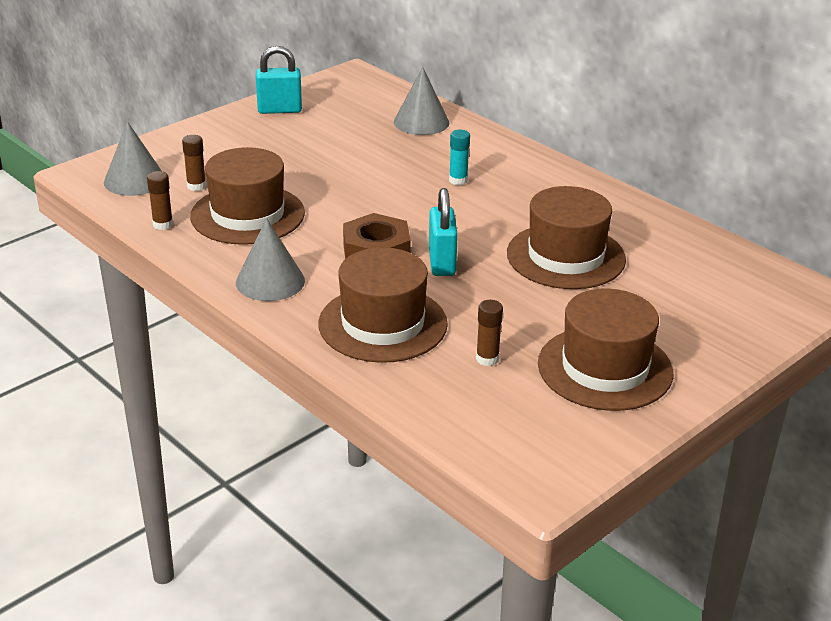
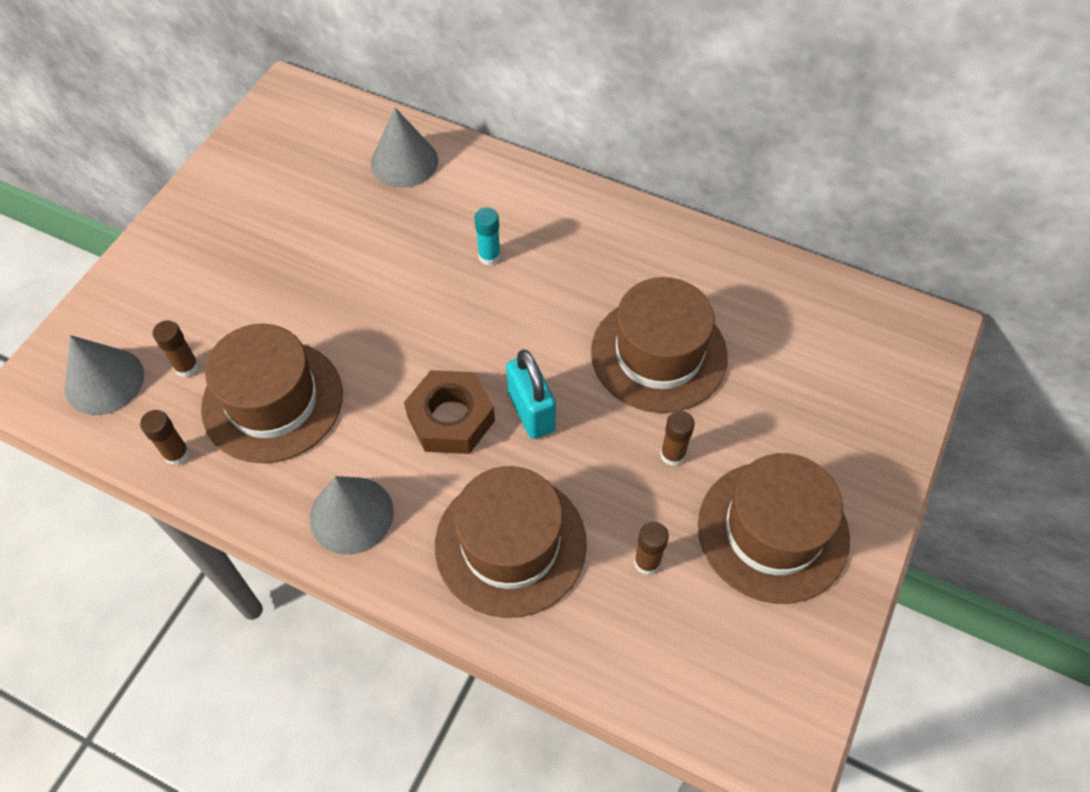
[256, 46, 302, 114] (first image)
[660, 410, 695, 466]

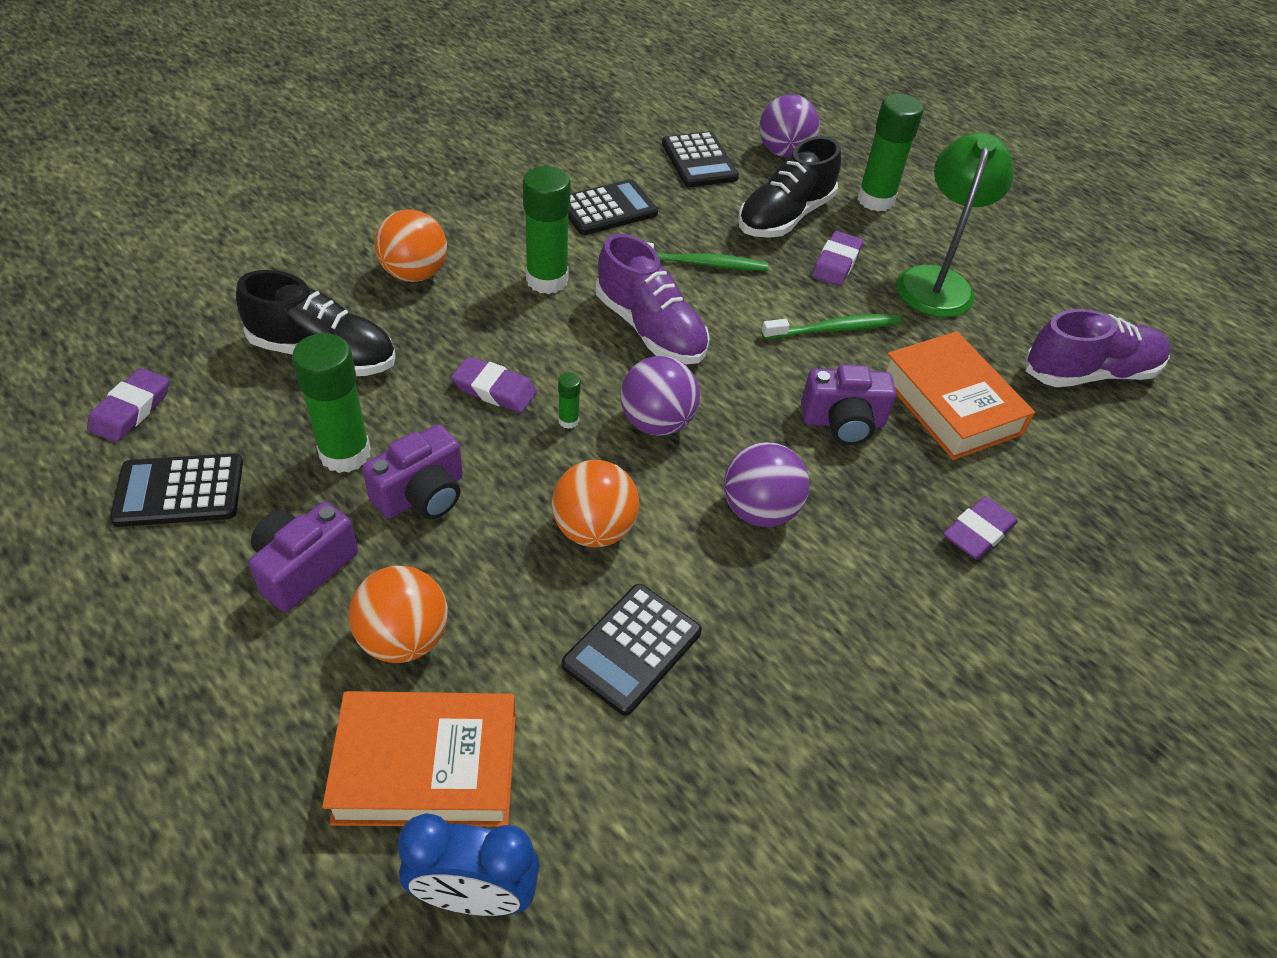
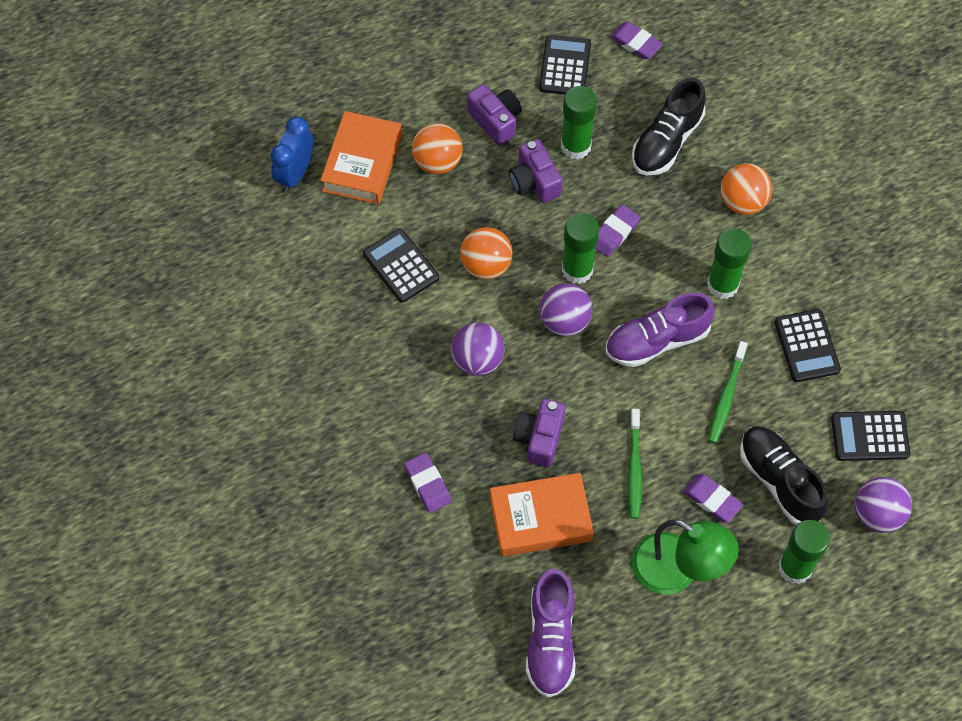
[562, 213, 599, 284]

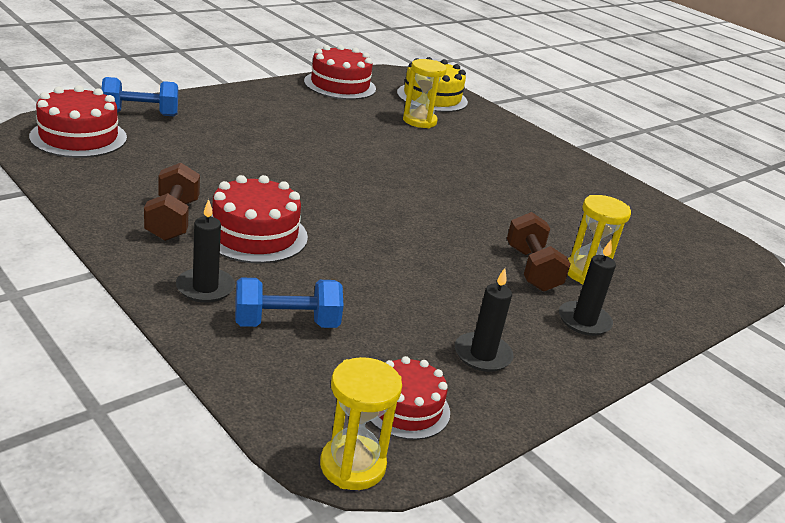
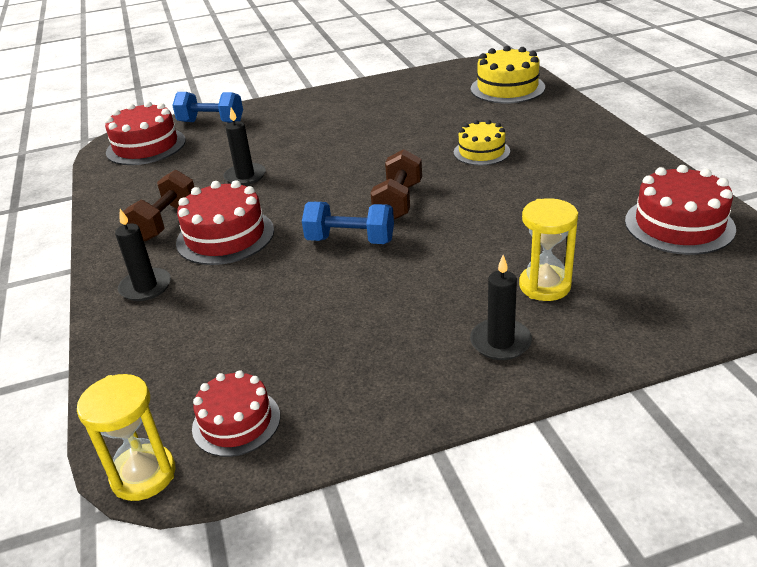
[625, 165, 736, 255]
[403, 59, 447, 128] (first image)
[371, 149, 422, 219]
[223, 107, 266, 186]
[302, 202, 394, 244]
[454, 120, 510, 166]

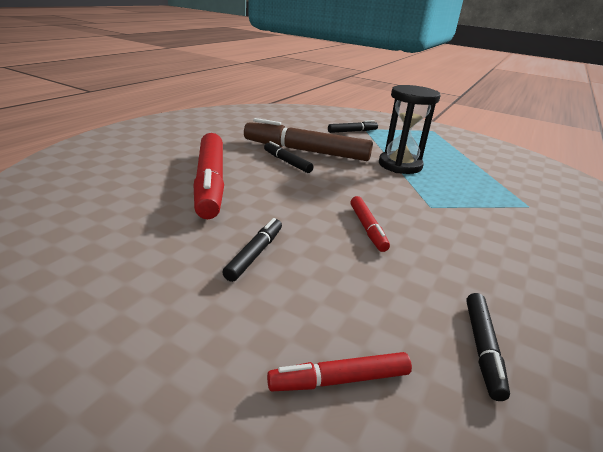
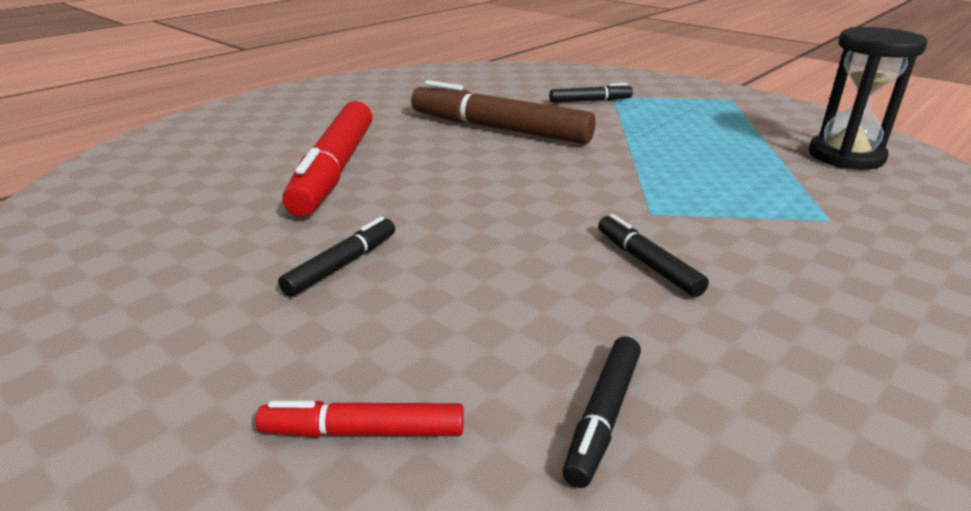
[809, 27, 928, 170]
[598, 214, 709, 297]
[350, 196, 390, 252] (first image)

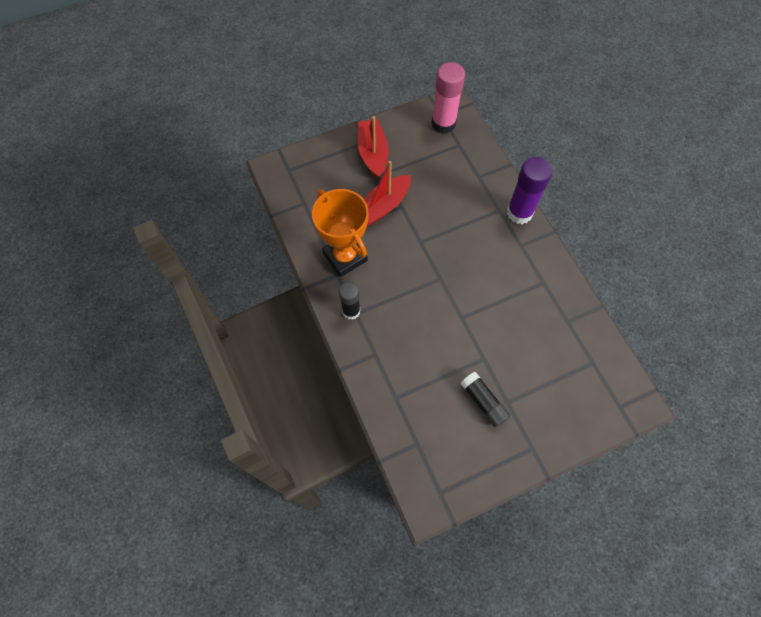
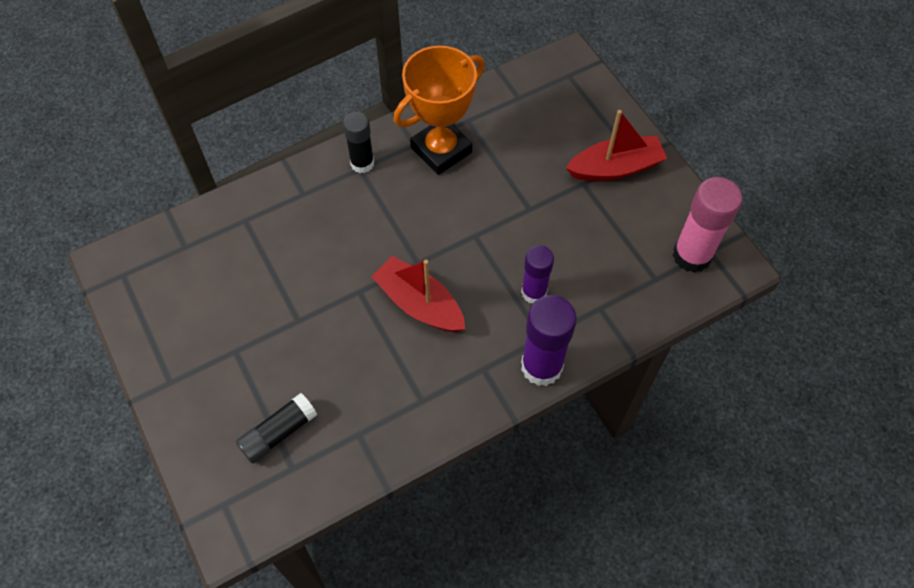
[371, 256, 465, 332]
[236, 393, 317, 464]
[521, 245, 554, 303]

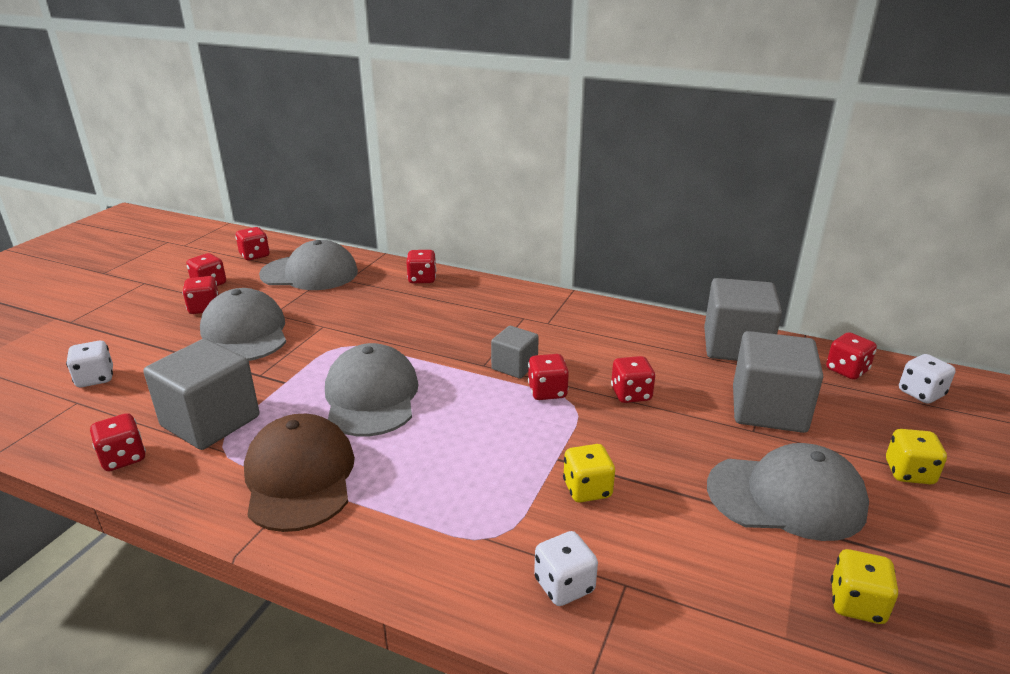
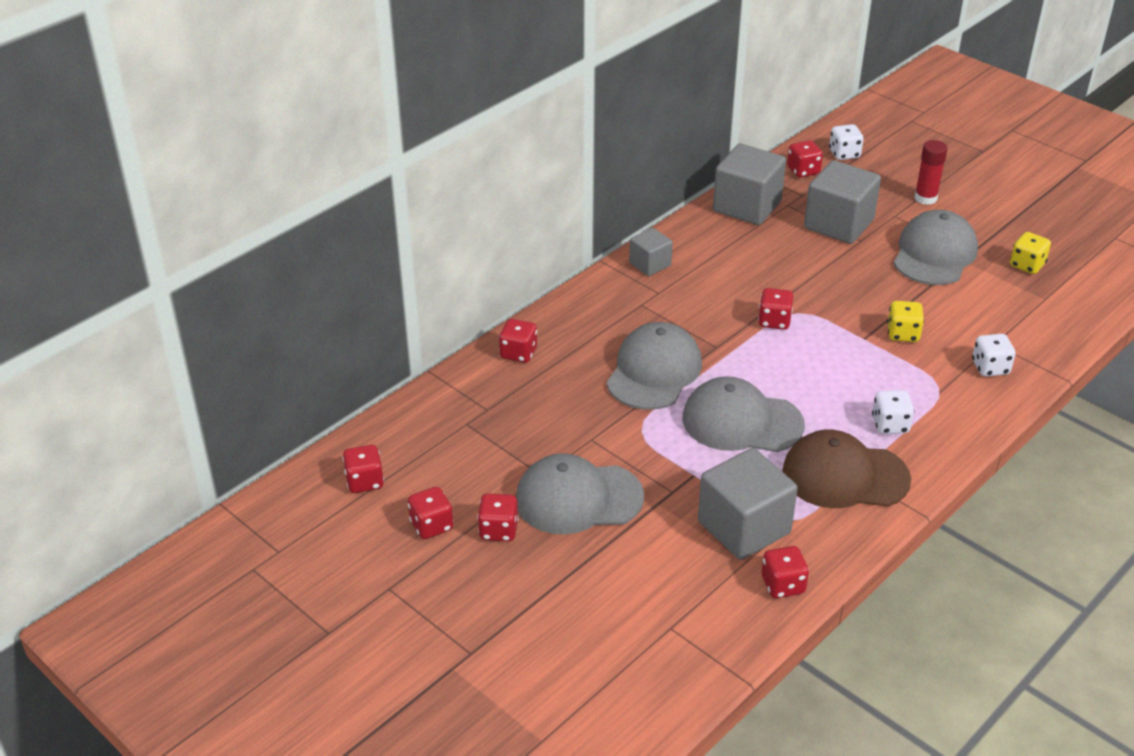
[606, 322, 702, 410]
[629, 228, 673, 276]
[872, 390, 914, 434]
[611, 356, 656, 403] (first image)
[915, 140, 948, 205]

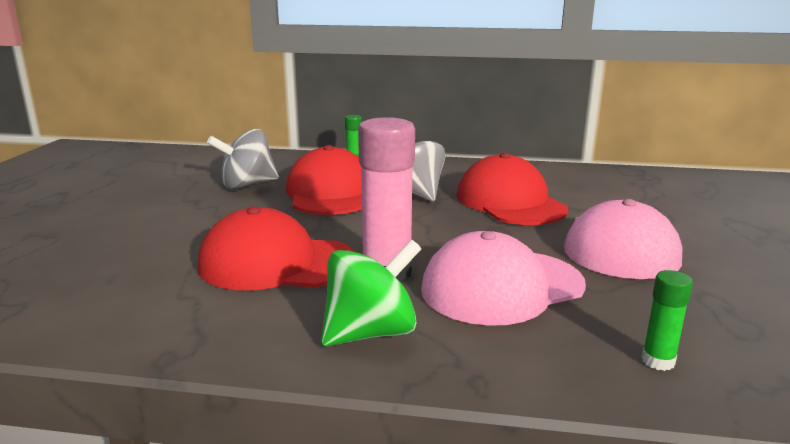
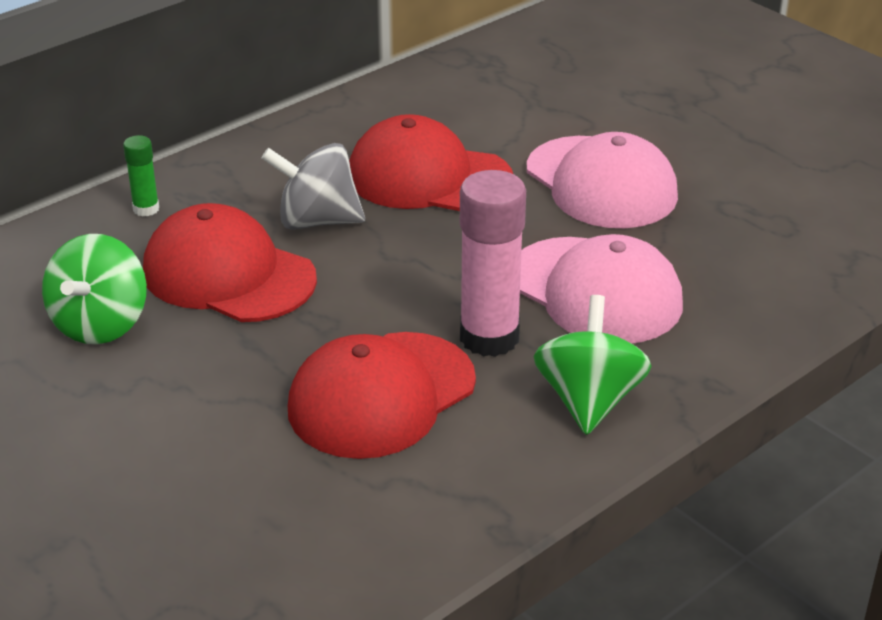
[42, 234, 147, 344]
[520, 234, 683, 344]
[642, 270, 693, 371] (first image)

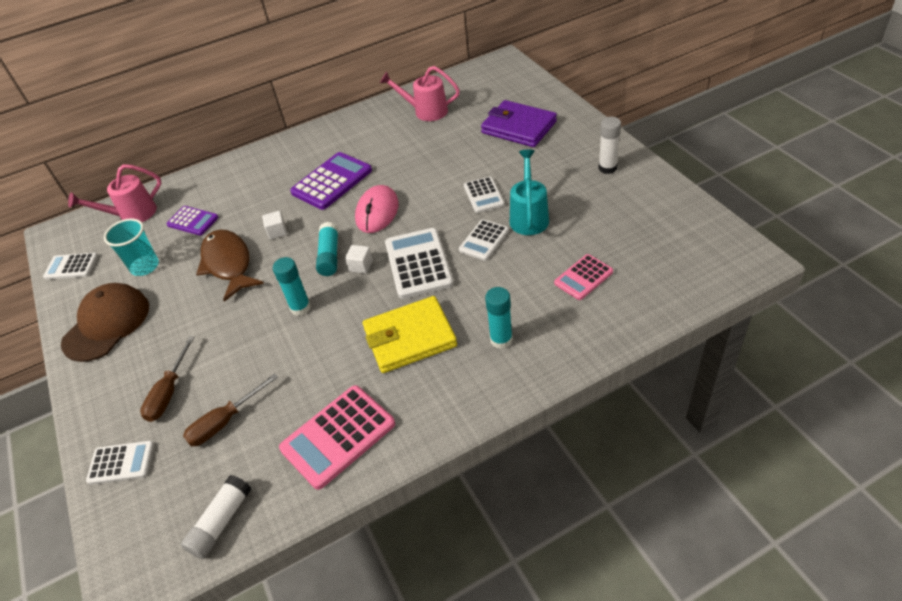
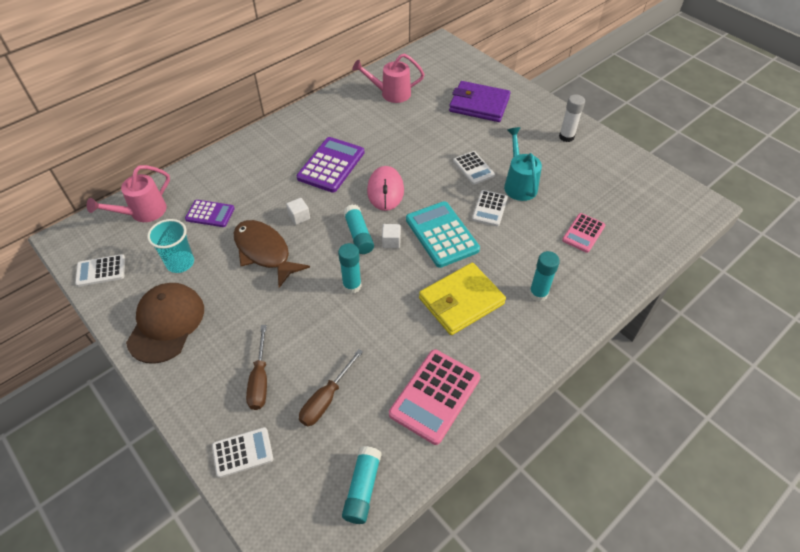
[406, 201, 480, 268]
[342, 446, 382, 524]

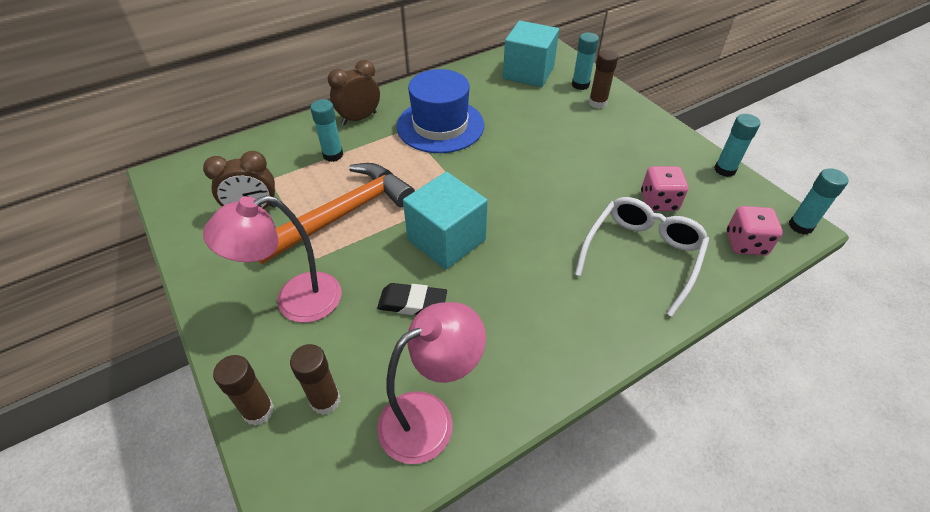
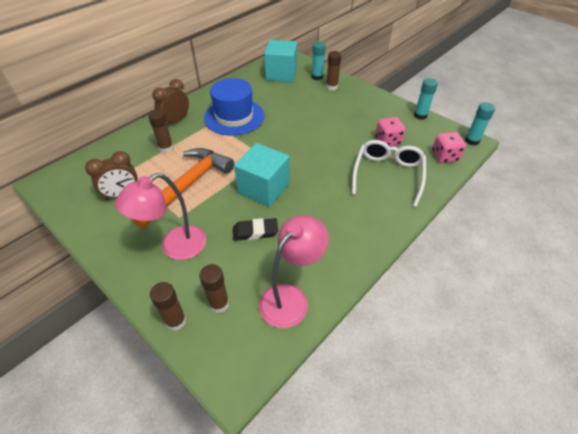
[148, 109, 174, 153]

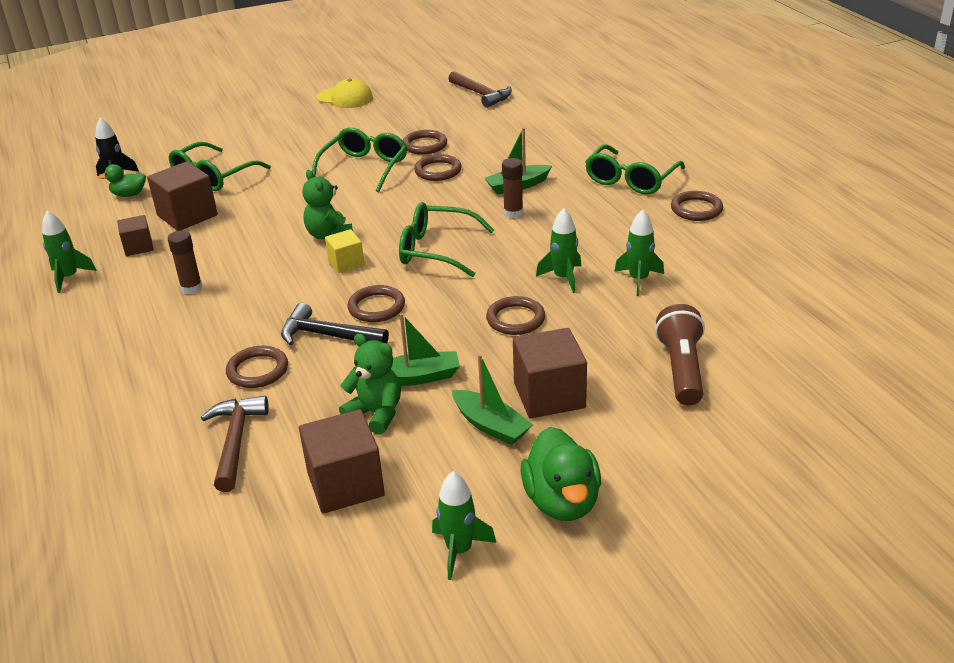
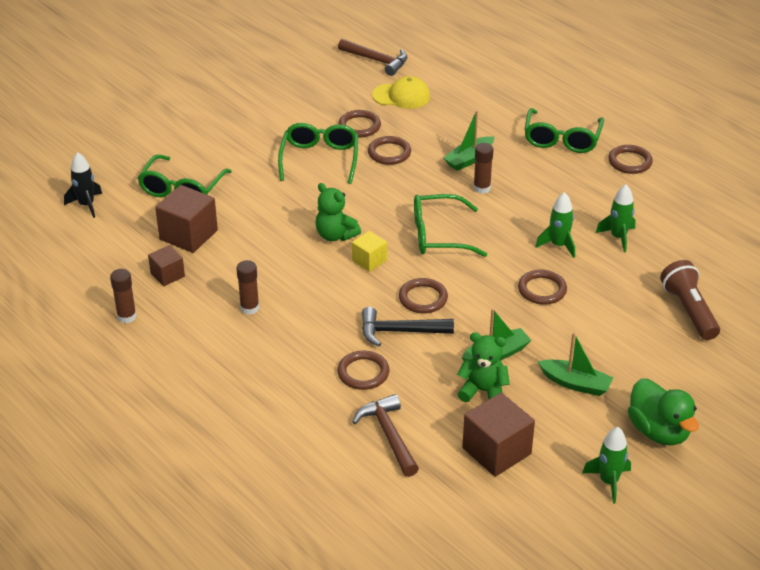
[372, 76, 430, 109]
[98, 164, 146, 197] (first image)
[110, 269, 137, 323]
[513, 328, 587, 418] (first image)

